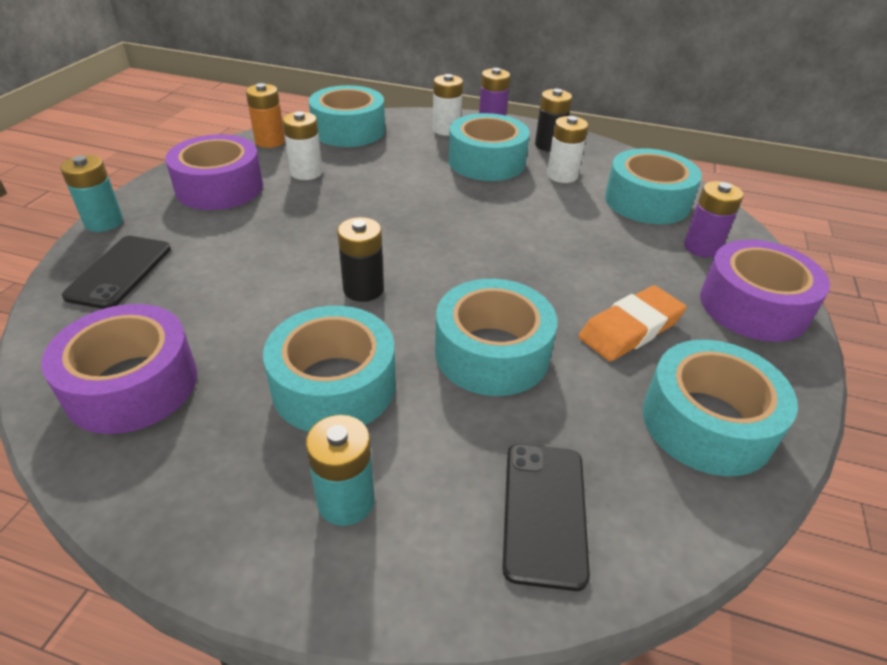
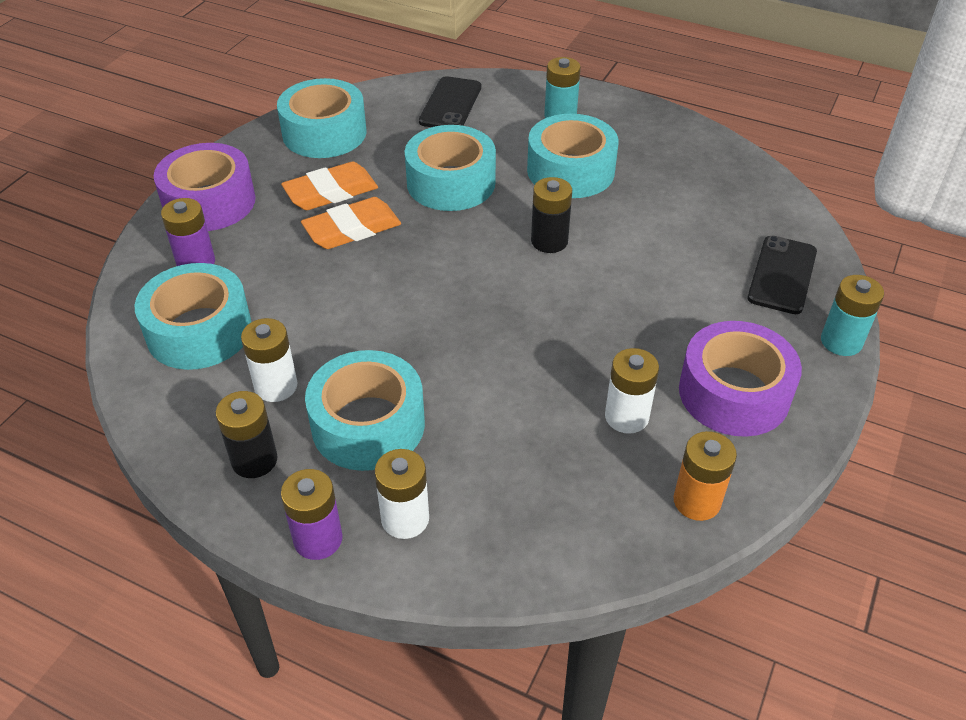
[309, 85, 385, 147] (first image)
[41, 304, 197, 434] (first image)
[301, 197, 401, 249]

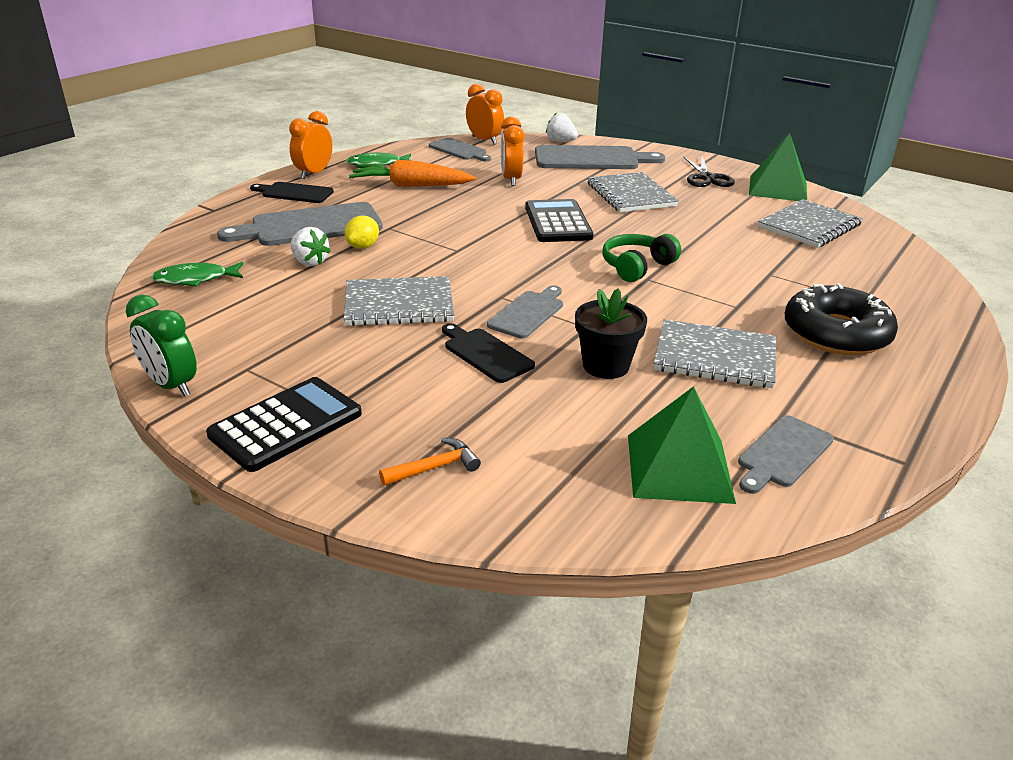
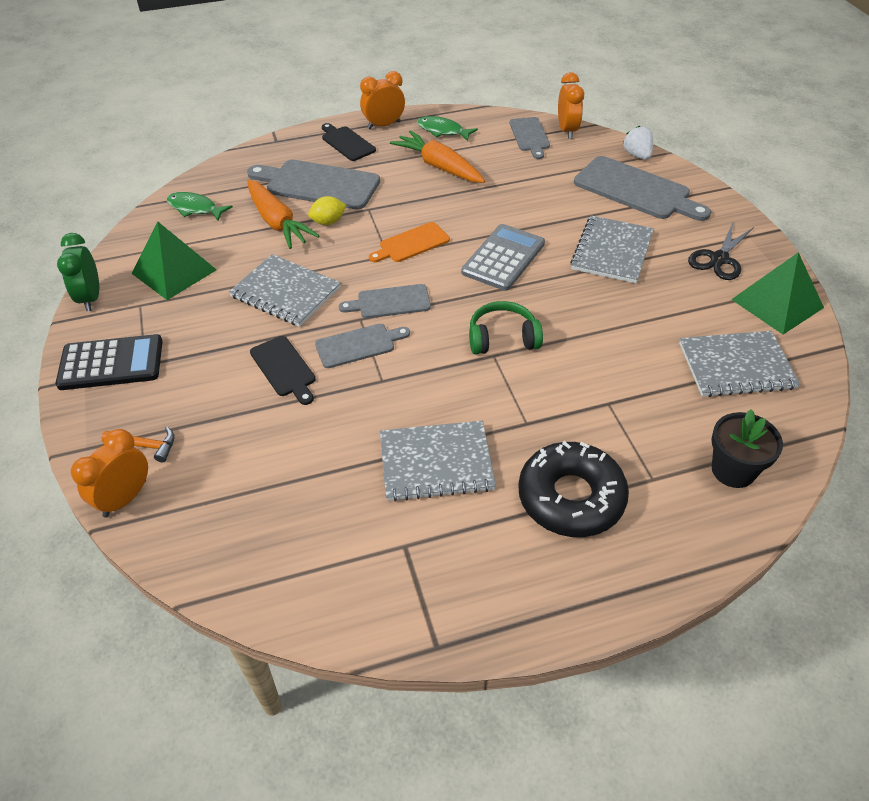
[71, 429, 148, 517]
[461, 224, 545, 291]
[248, 180, 319, 249]
[711, 409, 783, 488]
[380, 421, 496, 502]
[250, 336, 316, 405]
[131, 221, 217, 300]
[339, 284, 431, 318]
[369, 222, 450, 262]

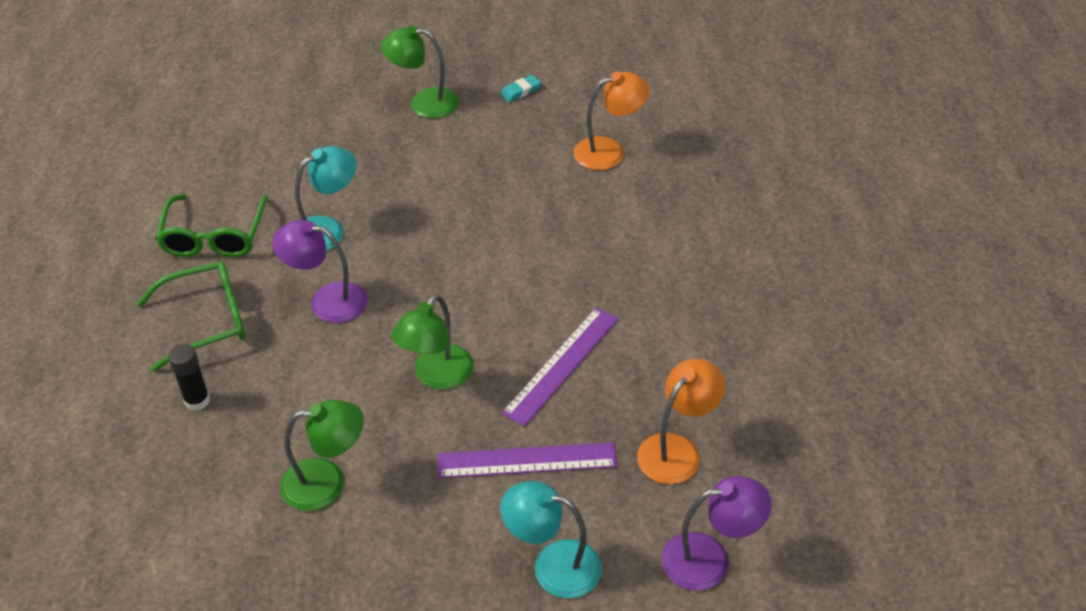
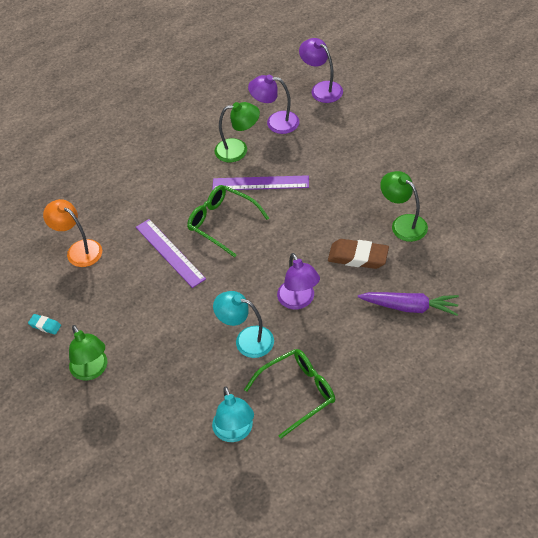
[187, 185, 269, 258]
[214, 102, 260, 162]
[358, 292, 459, 316]
[248, 75, 299, 134]
[136, 219, 206, 288]
[212, 386, 254, 442]
[328, 239, 389, 269]

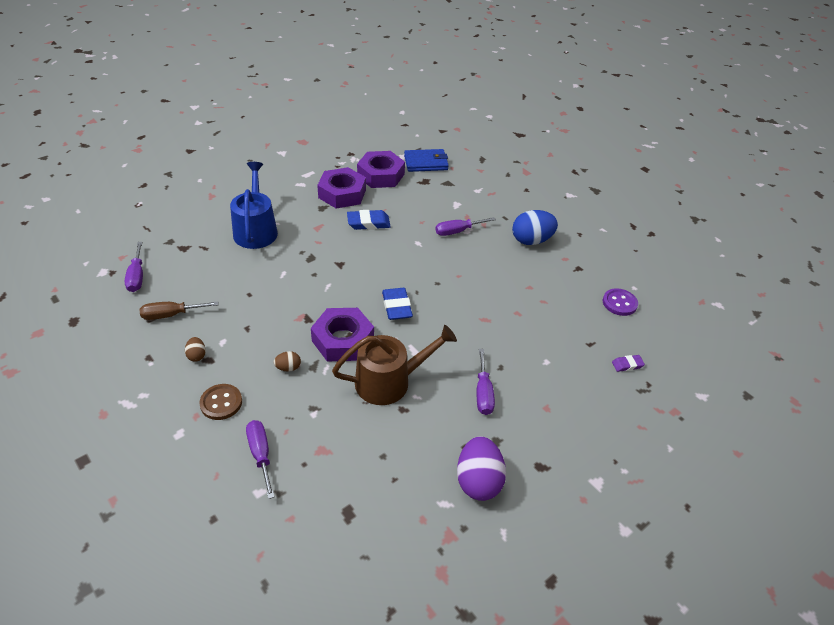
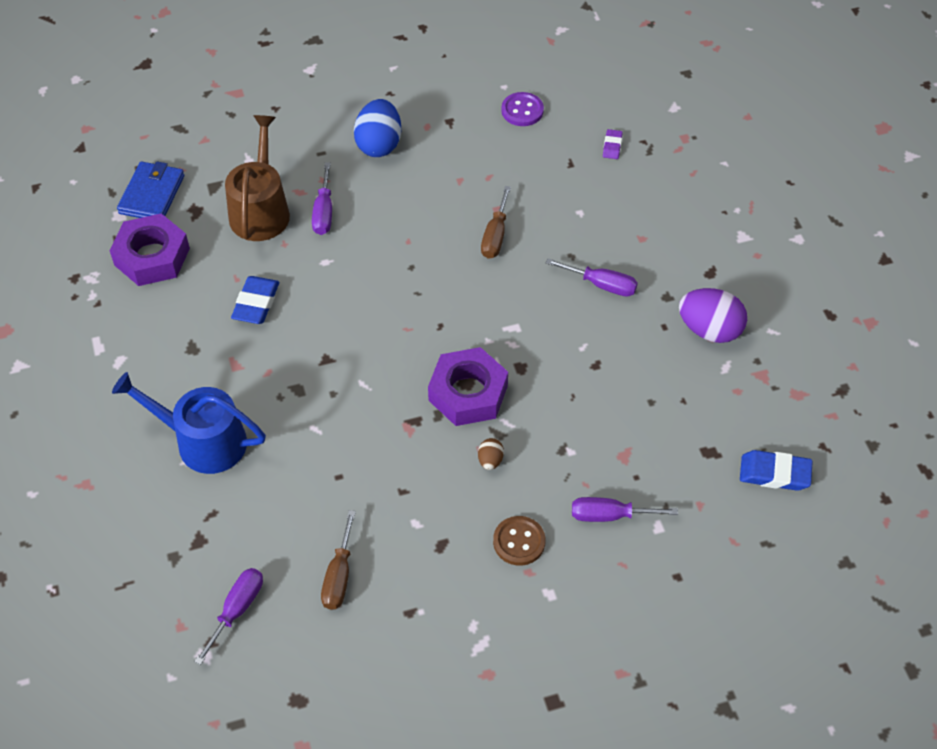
[317, 167, 366, 209] (first image)
[194, 568, 263, 665]
[740, 450, 813, 491]
[225, 115, 290, 241]
[185, 337, 206, 362] (first image)
[481, 186, 511, 259]

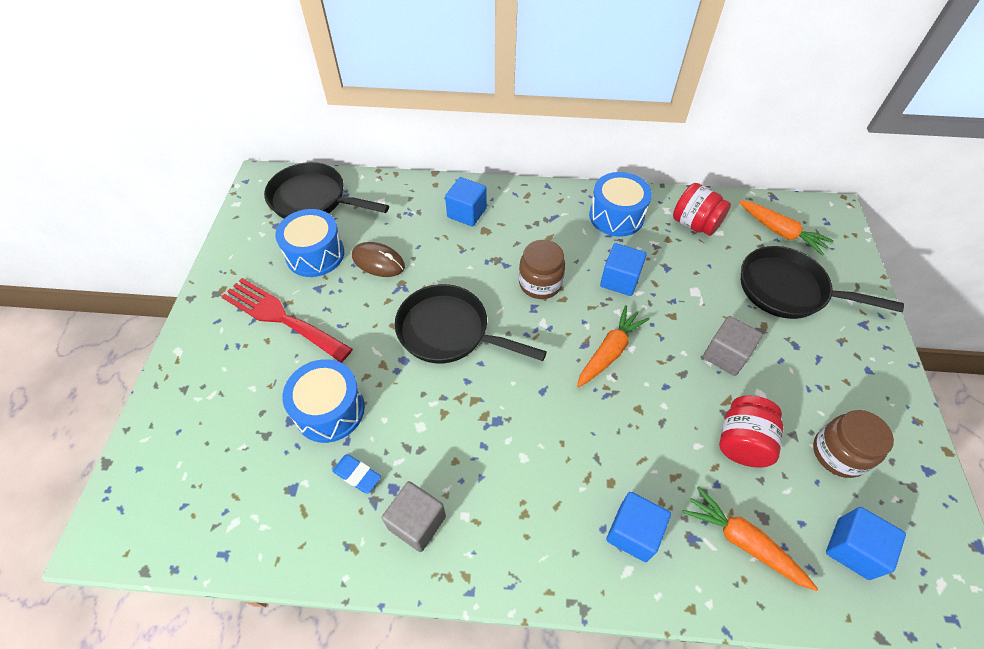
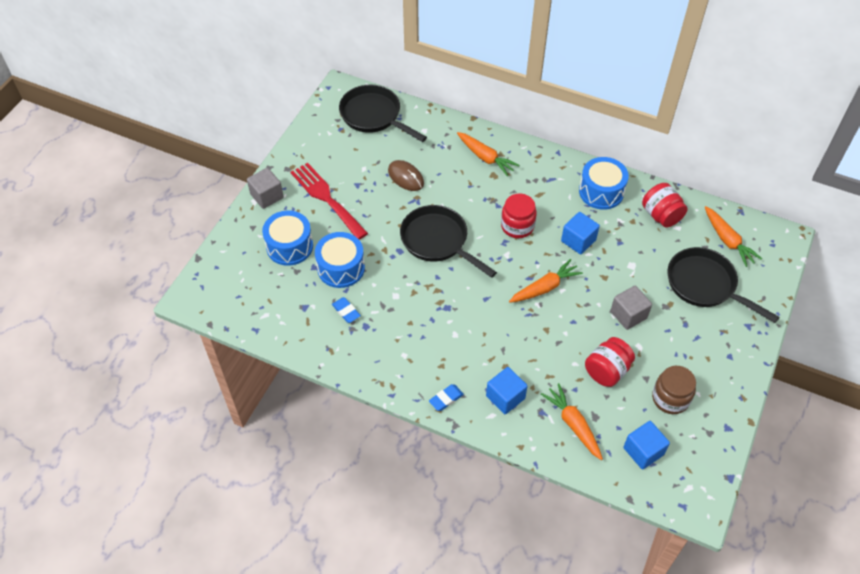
[457, 132, 519, 176]
[262, 211, 313, 266]
[501, 193, 537, 238]
[247, 168, 284, 209]
[429, 384, 464, 411]

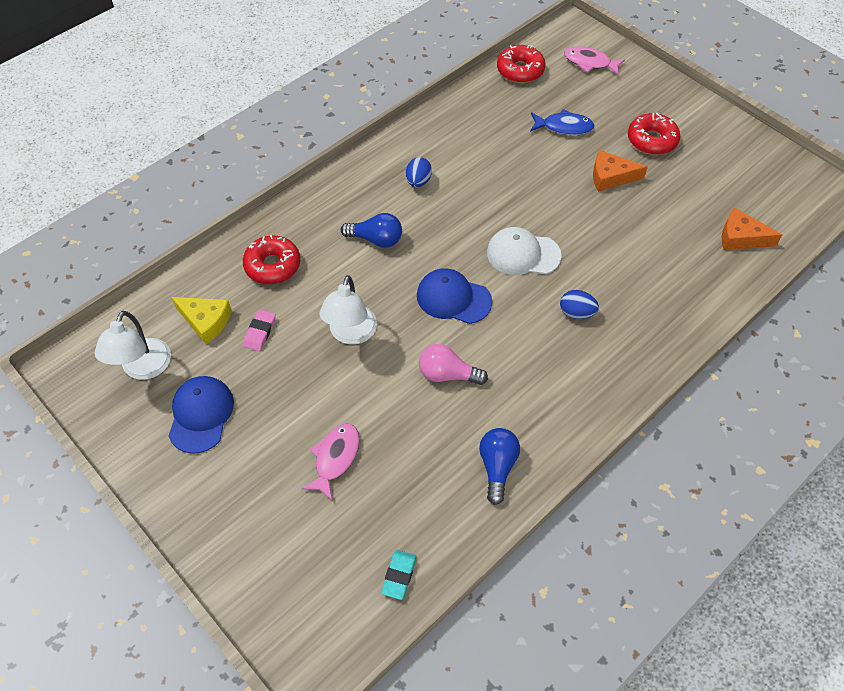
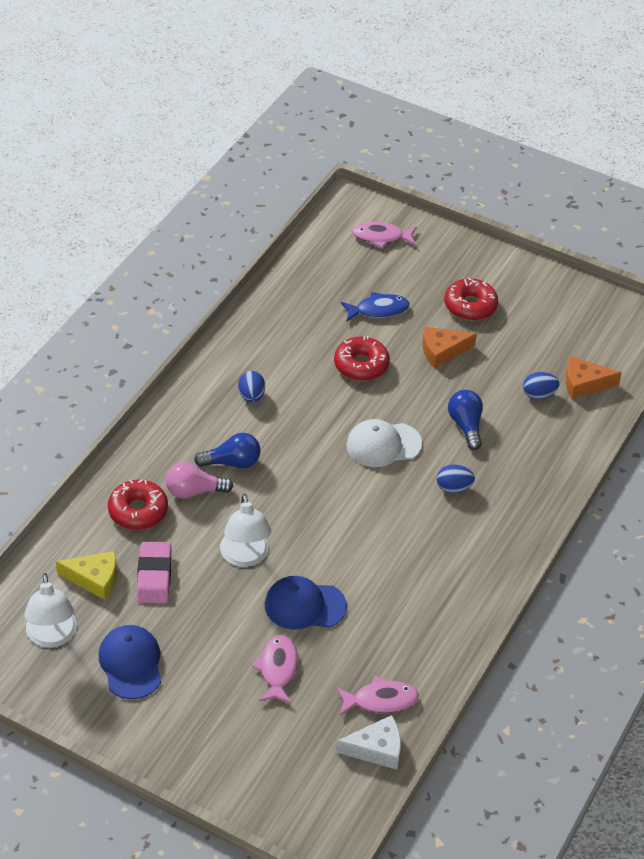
[334, 336, 390, 381]
[265, 576, 347, 629]
[137, 542, 171, 603]
[166, 462, 233, 499]
[448, 390, 483, 450]
[336, 715, 401, 770]
[523, 372, 559, 399]
[336, 676, 418, 716]

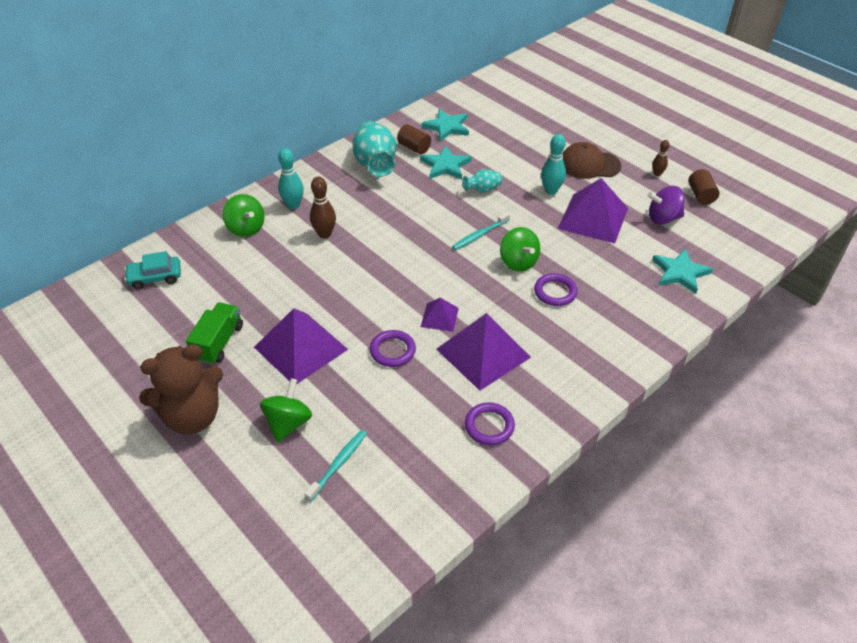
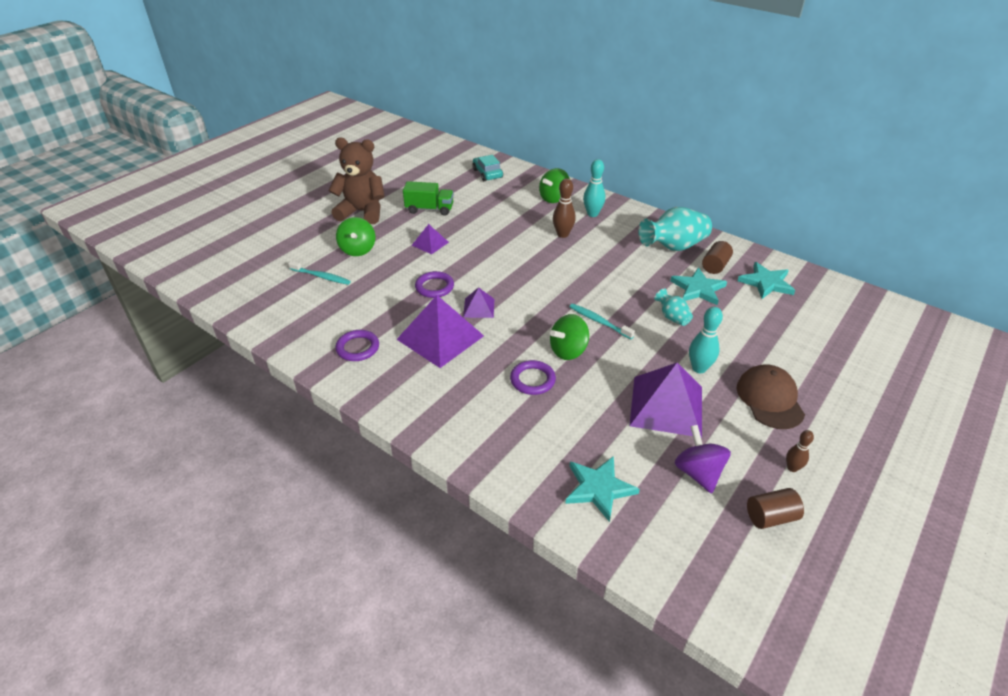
[412, 224, 449, 254]
[328, 137, 385, 224]
[336, 217, 375, 256]

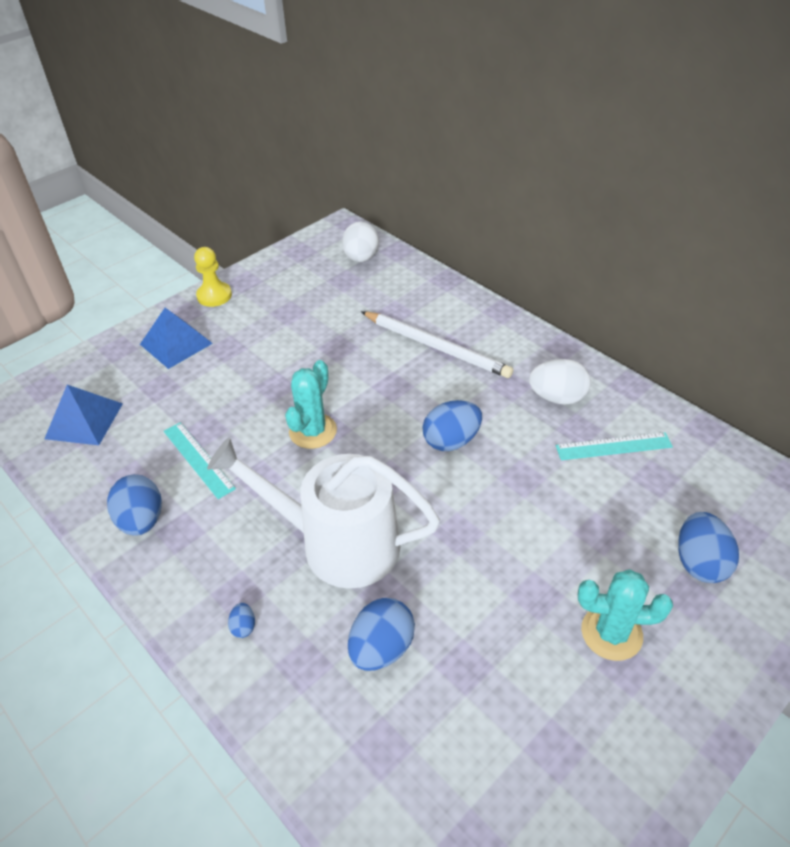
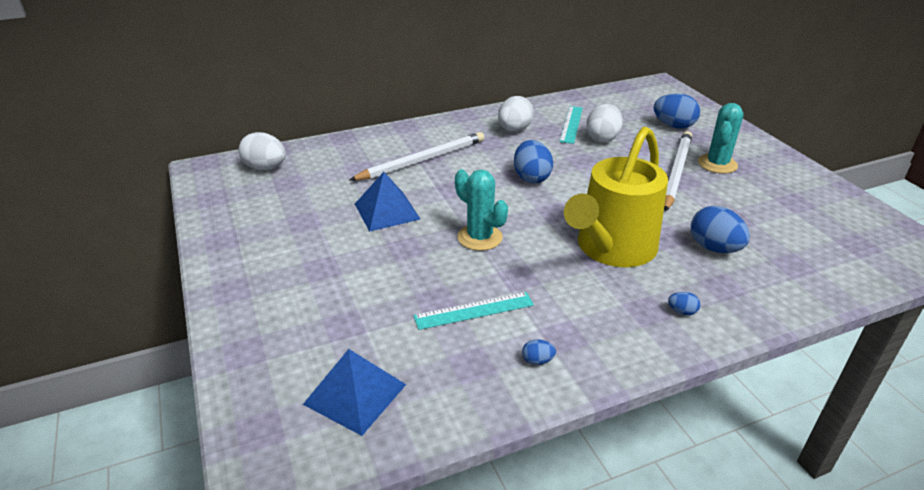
[194, 247, 232, 307] (first image)
[355, 172, 421, 232]
[564, 126, 668, 267]
[522, 339, 556, 365]
[586, 104, 623, 143]
[664, 131, 692, 212]

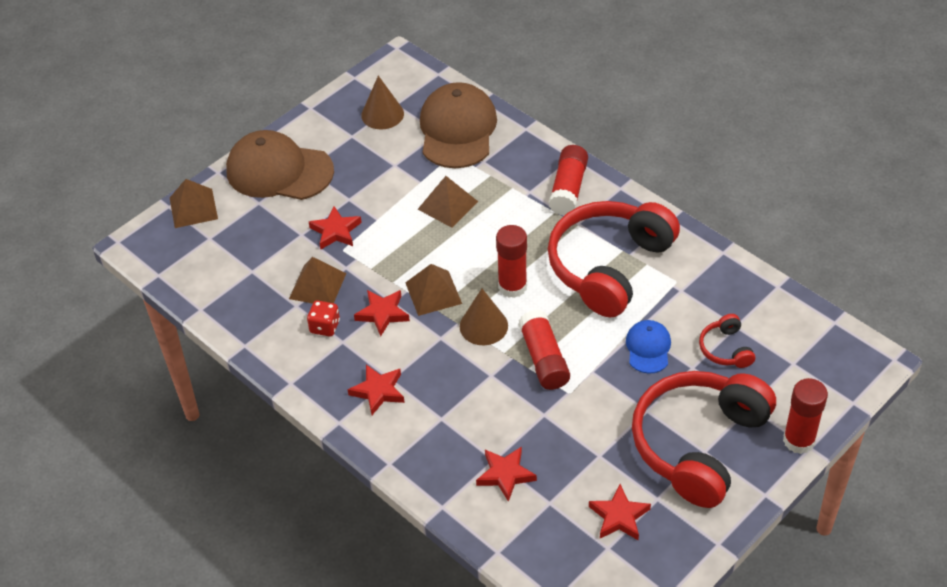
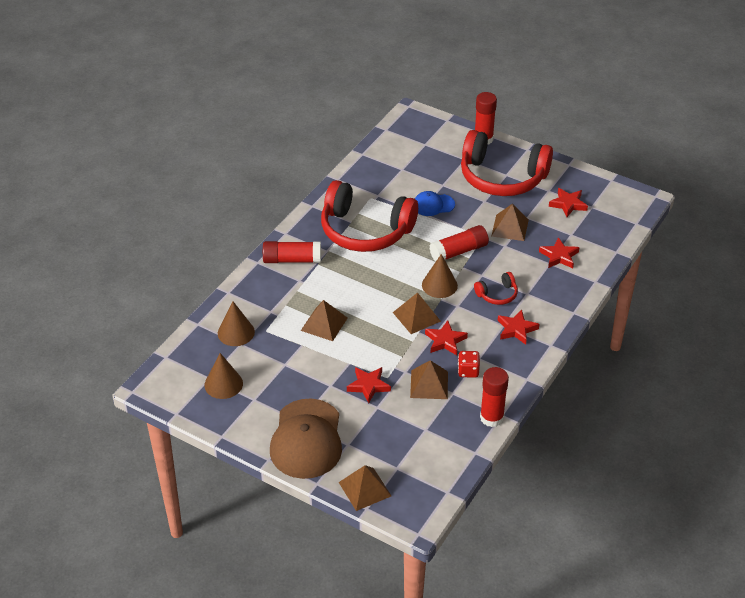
[218, 302, 255, 346]
[480, 367, 509, 427]
[474, 272, 518, 305]
[492, 204, 529, 241]

